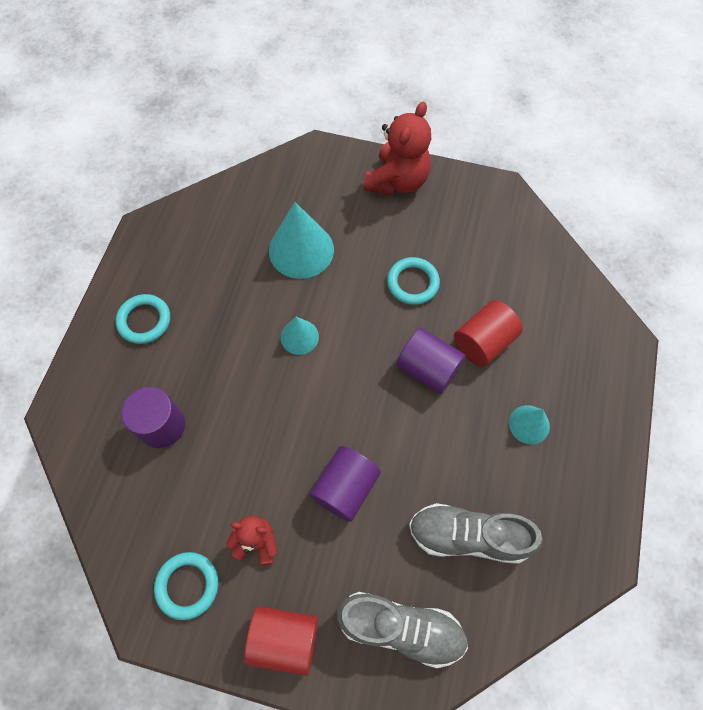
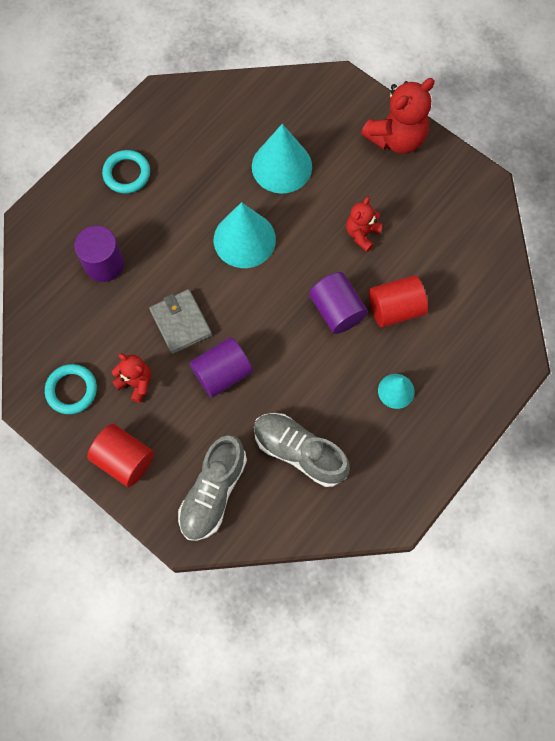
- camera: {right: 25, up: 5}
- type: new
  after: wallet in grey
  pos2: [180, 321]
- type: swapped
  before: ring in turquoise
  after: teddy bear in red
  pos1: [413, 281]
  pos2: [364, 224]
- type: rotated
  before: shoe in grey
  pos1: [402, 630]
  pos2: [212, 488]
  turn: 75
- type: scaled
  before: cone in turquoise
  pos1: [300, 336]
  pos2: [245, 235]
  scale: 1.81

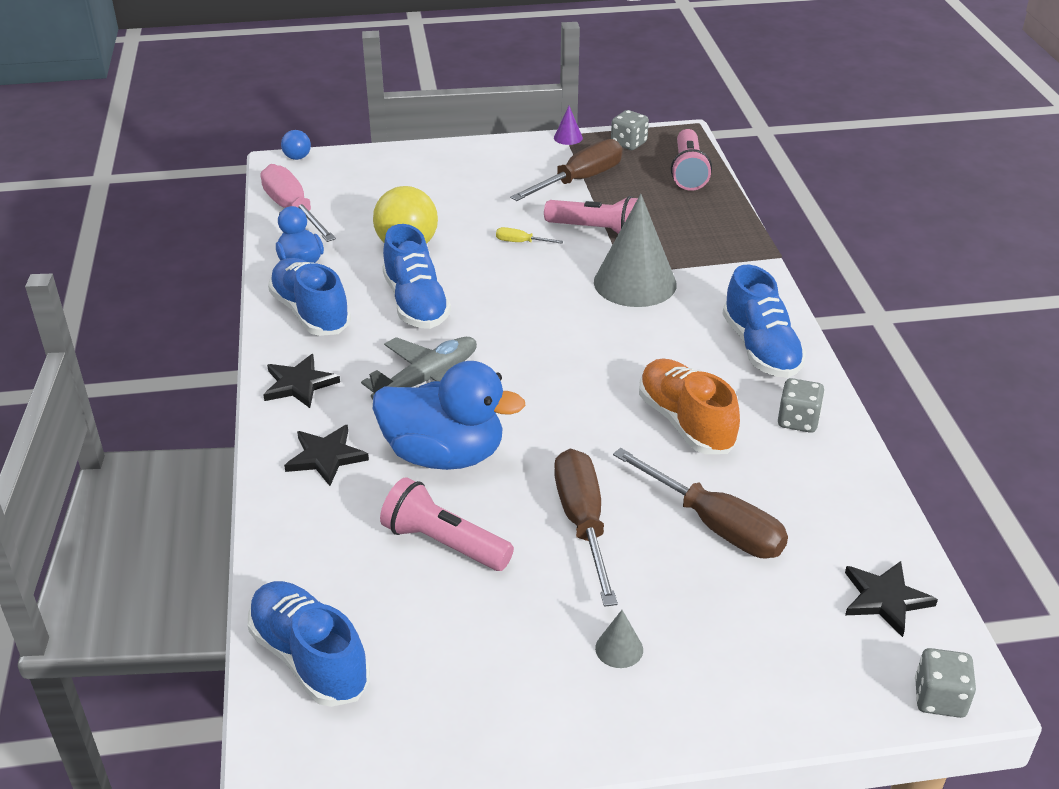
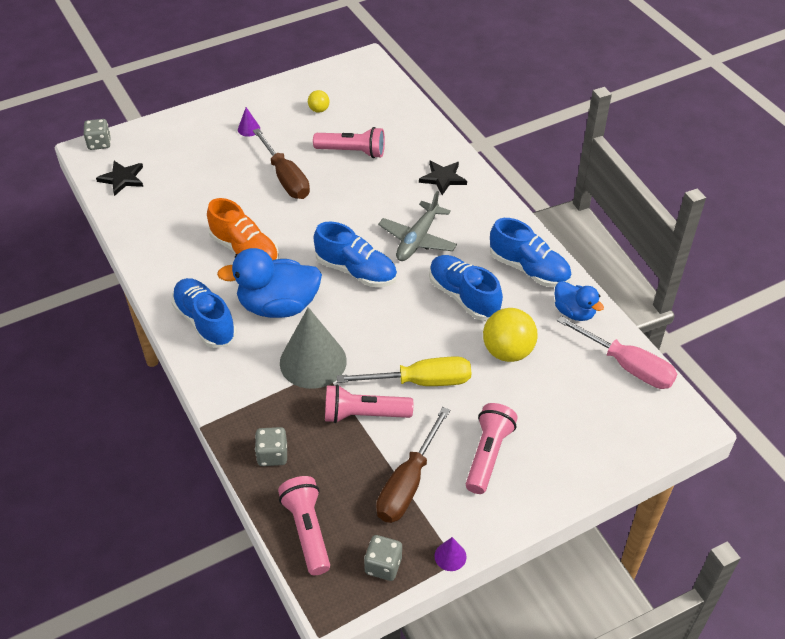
- camera: {right: 160, up: 10}
- type: gone
  before: star in black
  pos1: [301, 381]
- type: gone
  before: ball in blue
  pos1: [296, 145]
- type: gone
  before: screwdriver in brown
  pos1: [700, 503]
- type: new
  after: ball in yellow
  pos2: [319, 101]
- type: new
  after: flashlight in pink
  pos2: [492, 448]
- type: shifted
  before: shoe in blue
  pos1: [308, 644]
  pos2: [355, 254]
- type: shifted
  before: duck in blue
  pos1: [449, 415]
  pos2: [269, 283]
- type: shifted
  before: dice in grey
  pos1: [801, 405]
  pos2: [271, 446]
- type: repainted
  before: cone in grey
  after: cone in purple
  pos1: [619, 639]
  pos2: [249, 122]
- type: scaled
  before: screwdriver in yellow
  pos1: [529, 235]
  pos2: [404, 371]
  scale: 2.27

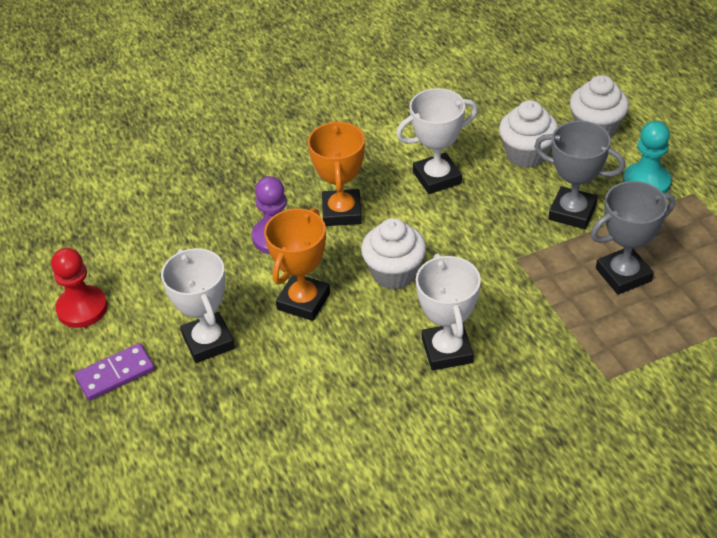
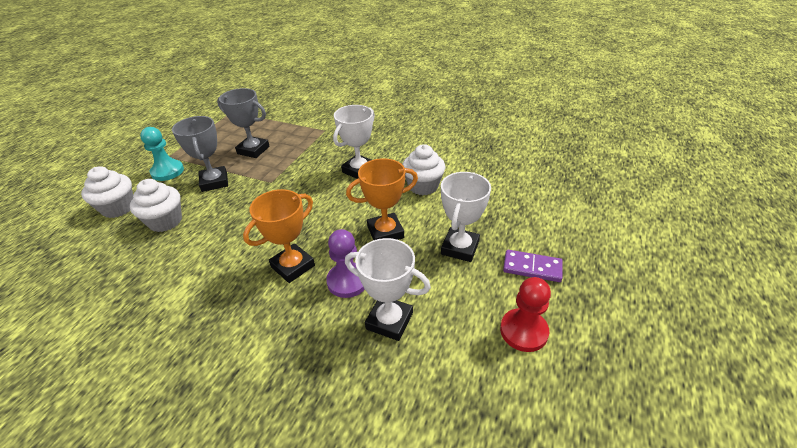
- camera: {right: -135, up: -5}
- type: shifted
  before: cupcake in white
  pos1: [393, 253]
  pos2: [423, 169]
- type: shifted
  before: trophy in white
  pos1: [437, 141]
  pos2: [388, 289]

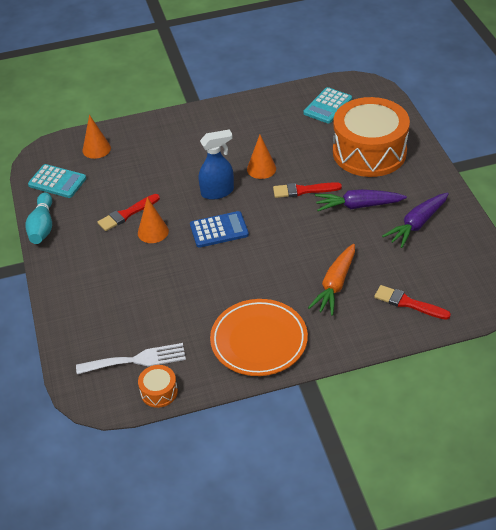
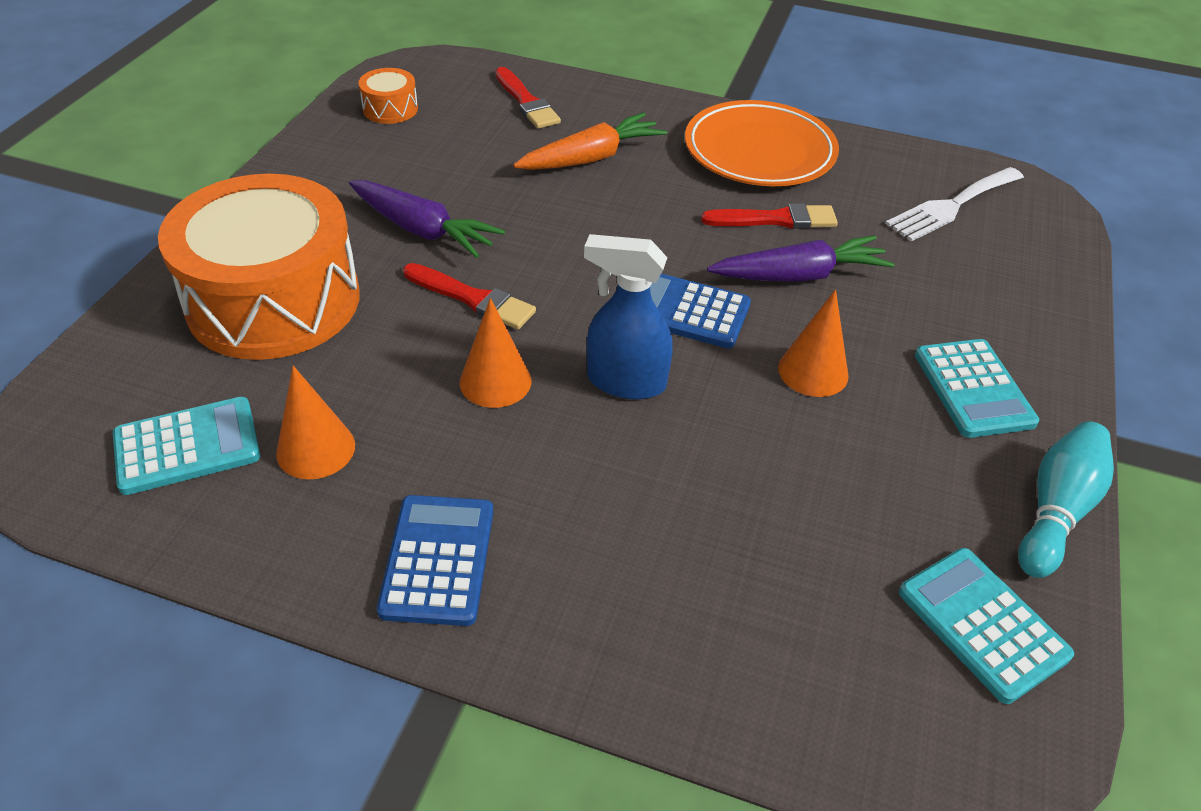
- camera: {right: -150, up: 0}
- type: new
  after: calculator in blue
  pos2: [435, 560]
- type: new
  after: calculator in turquoise
  pos2: [977, 388]
- type: shifted
  before: cone in orange
  pos1: [97, 137]
  pos2: [315, 422]
- type: shifted
  before: brush in red
  pos1: [129, 212]
  pos2: [769, 216]
- type: shifted
  before: drum in orange
  pos1: [158, 386]
  pos2: [388, 96]
- type: shifted
  before: carrot in purple
  pos1: [415, 220]
  pos2: [801, 258]
- type: rotated
  before: fork in white
  pos1: [131, 358]
  pos2: [954, 204]
  turn: -60

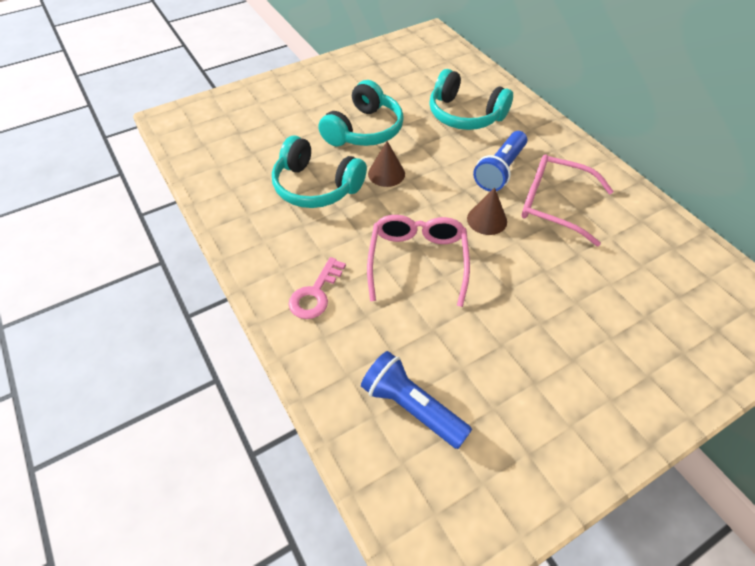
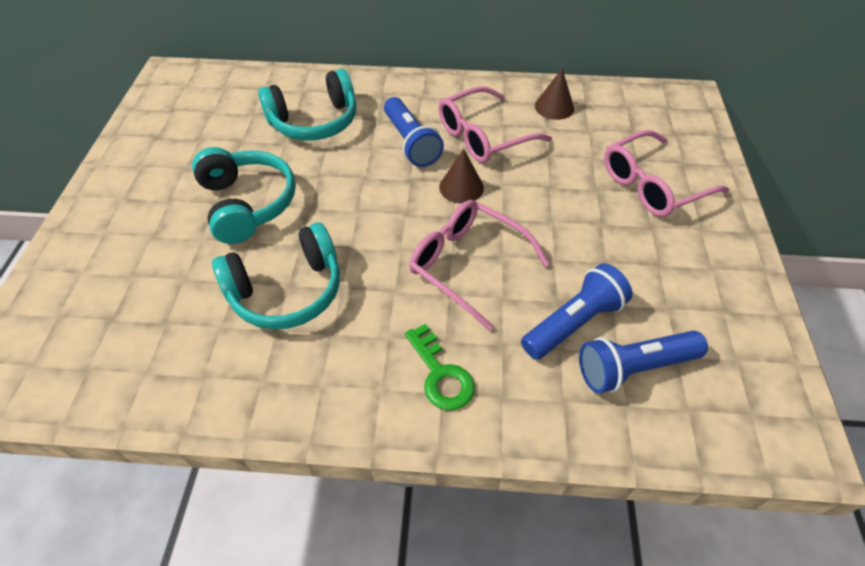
- camera: {right: -55, up: 0}
- type: new
  after: flashlight in blue
  pos2: [577, 311]
- type: new
  after: glasses in pink
  pos2: [666, 173]
- type: shifted
  before: cone in brown
  pos1: [386, 164]
  pos2: [554, 94]
- type: repainted
  before: key in pink
  after: key in green
  pos1: [317, 288]
  pos2: [440, 367]

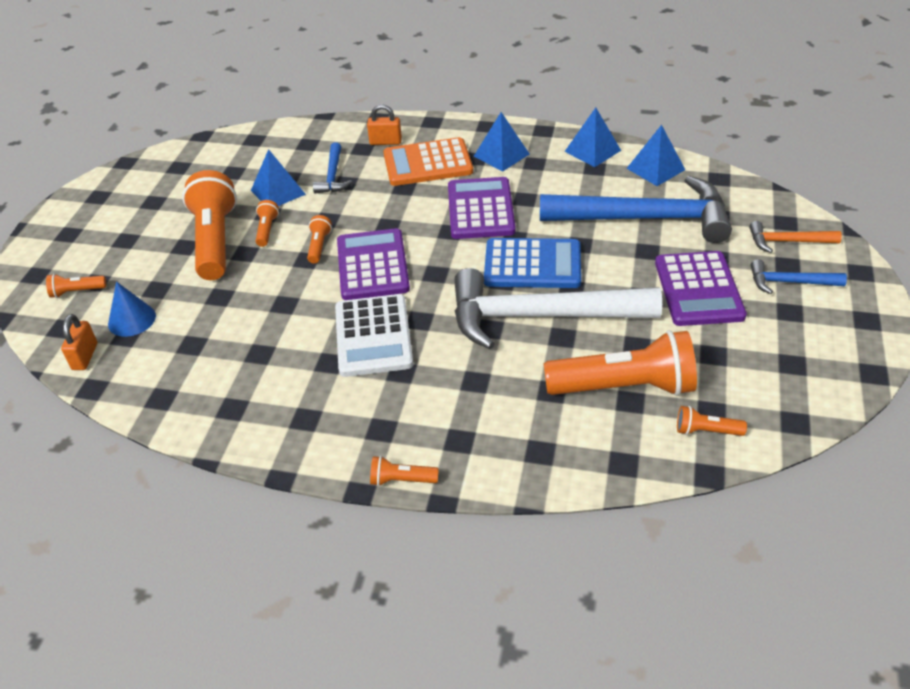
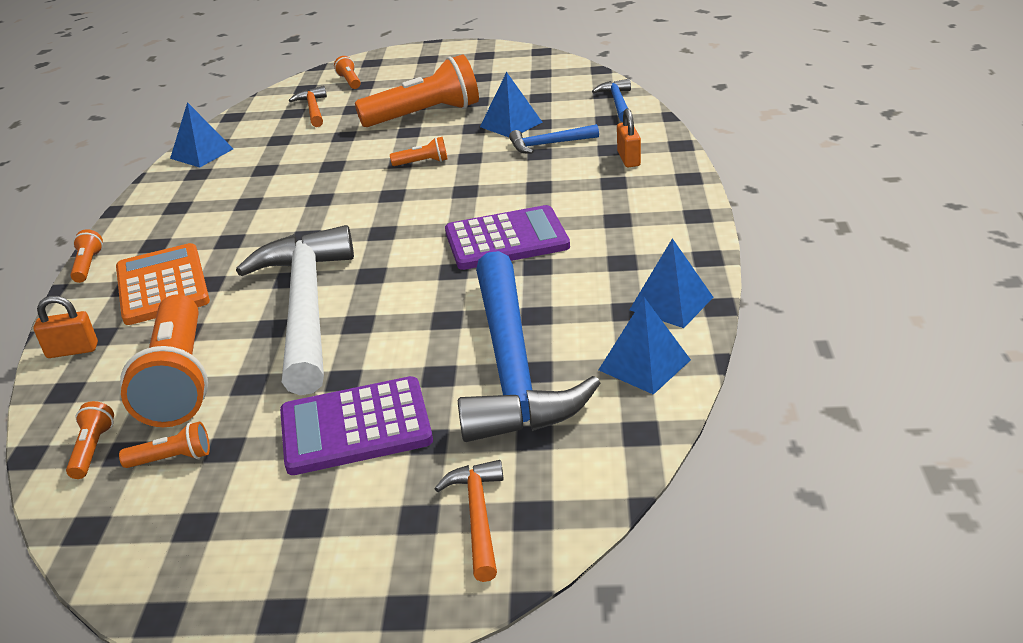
- camera: {right: 80, up: -10}
- type: gone
  before: calculator in white
  pos1: [374, 335]
- type: gone
  before: calculator in purple
  pos1: [373, 264]
- type: gone
  before: calculator in blue
  pos1: [532, 263]
- type: shifted
  before: padlock in orange
  pos1: [79, 342]
  pos2: [65, 327]
- type: shifted
  before: flashlight in orange
  pos1: [267, 223]
  pos2: [164, 445]
- type: shifted
  before: calculator in orange
  pos1: [428, 161]
  pos2: [163, 284]
- type: shifted
  before: pyramid in blue
  pos1: [501, 142]
  pos2: [201, 134]
- type: shifted
  before: hammer in blue
  pos1: [798, 276]
  pos2: [611, 100]
- type: swapped
  before: cone in blue
  after: hammer in orange
  pos1: [132, 309]
  pos2: [308, 106]

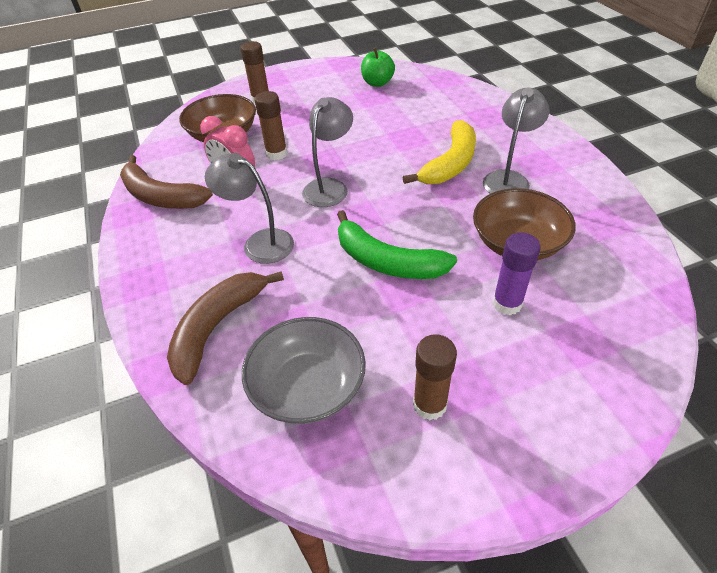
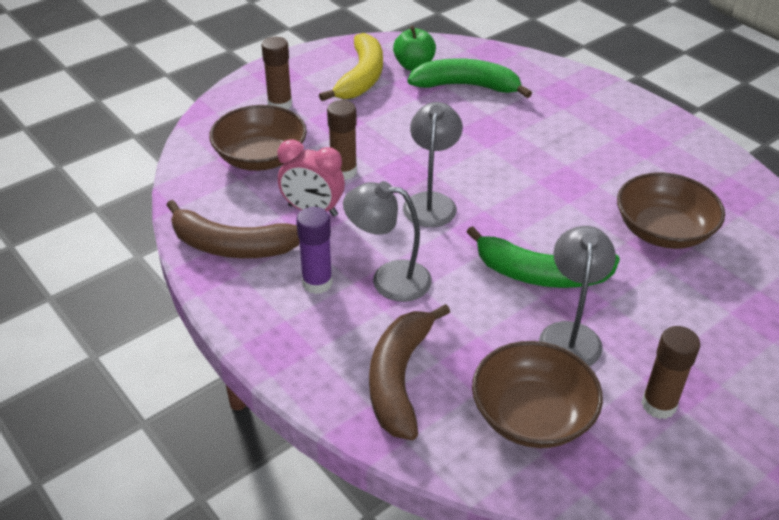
- camera: {right: -20, up: -5}
- type: new
  after: banana in green
  pos2: [470, 78]
- type: shifted
  before: banana in yellow
  pos1: [439, 152]
  pos2: [351, 67]
- type: shifted
  before: lamp in grey
  pos1: [516, 141]
  pos2: [577, 296]
- type: shifted
  before: glue stick in purple
  pos1: [517, 273]
  pos2: [314, 250]
- type: repainted
  before: bowl in grey
  after: bowl in brown
  pos1: [304, 370]
  pos2: [537, 394]

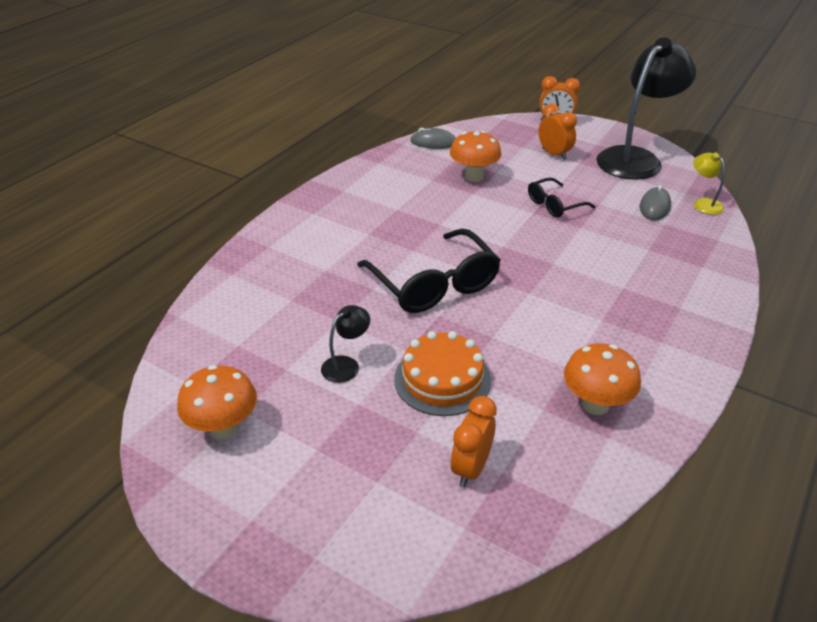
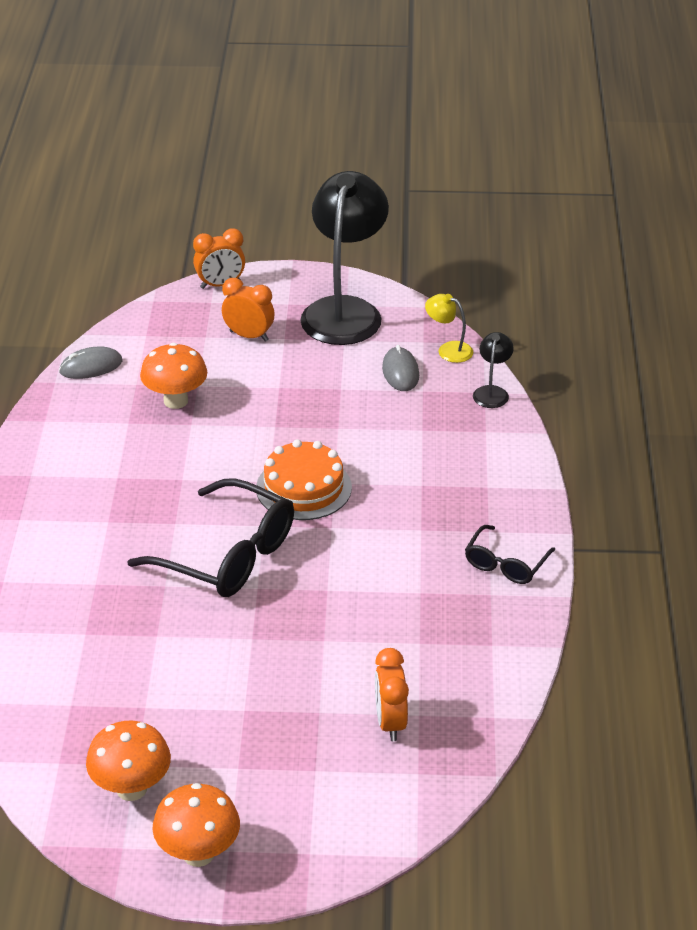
- camera: {right: -30, up: 0}
- type: shifted
  before: lamp in black
  pos1: [345, 344]
  pos2: [493, 370]
- type: shifted
  before: cake in orange
  pos1: [442, 373]
  pos2: [304, 479]
- type: shifted
  before: glasses in black
  pos1: [561, 197]
  pos2: [510, 554]
- type: shifted
  before: mushroom in orange
  pos1: [602, 379]
  pos2: [196, 825]

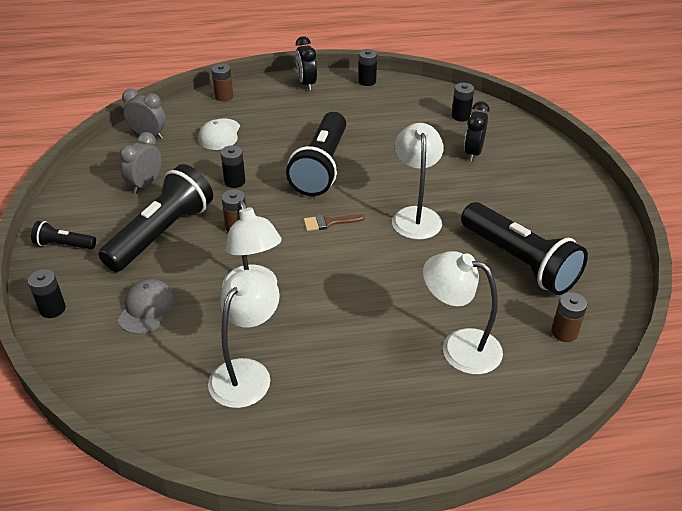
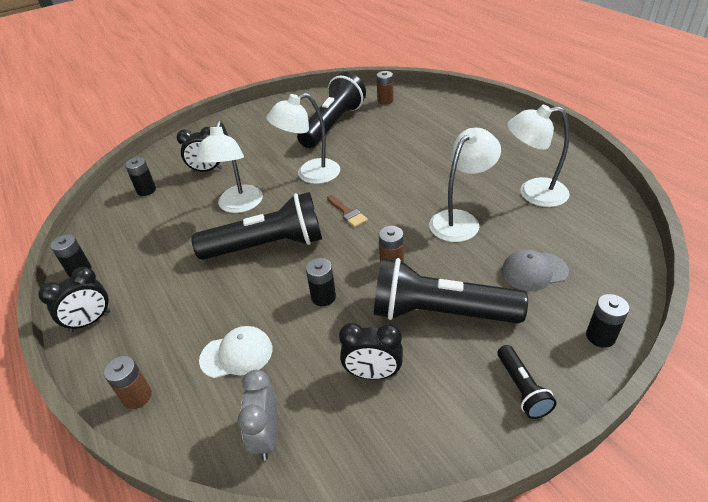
- camera: {right: -110, up: 0}
- type: shifted
  before: lamp in white
  pos1: [463, 313]
  pos2: [229, 167]
- type: repainted
  before: clock in grey
  after: clock in black
  pos1: [141, 163]
  pos2: [371, 351]

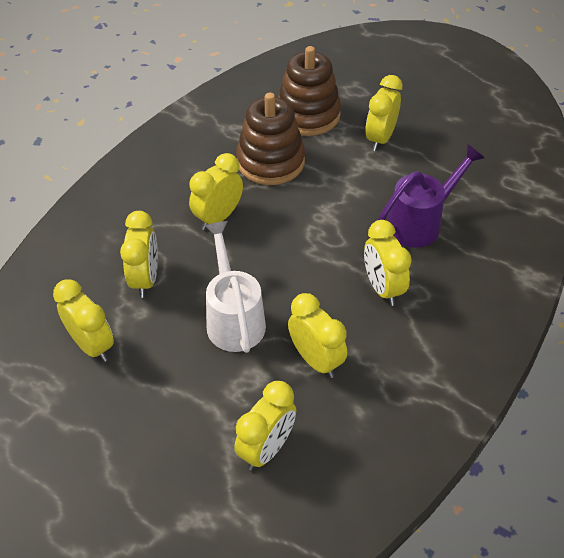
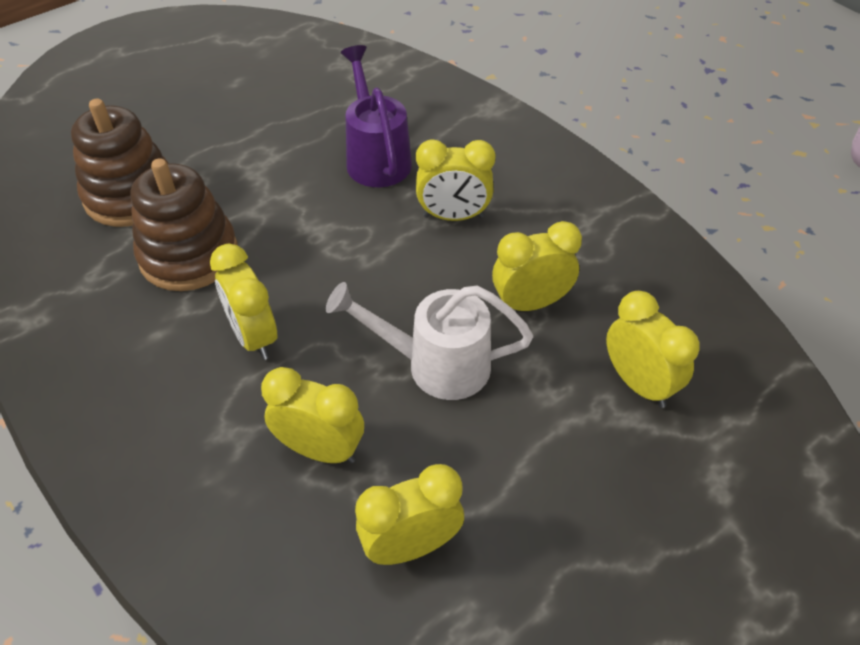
- camera: {right: -70, up: 0}
- type: gone
  before: clock in yellow
  pos1: [384, 113]

